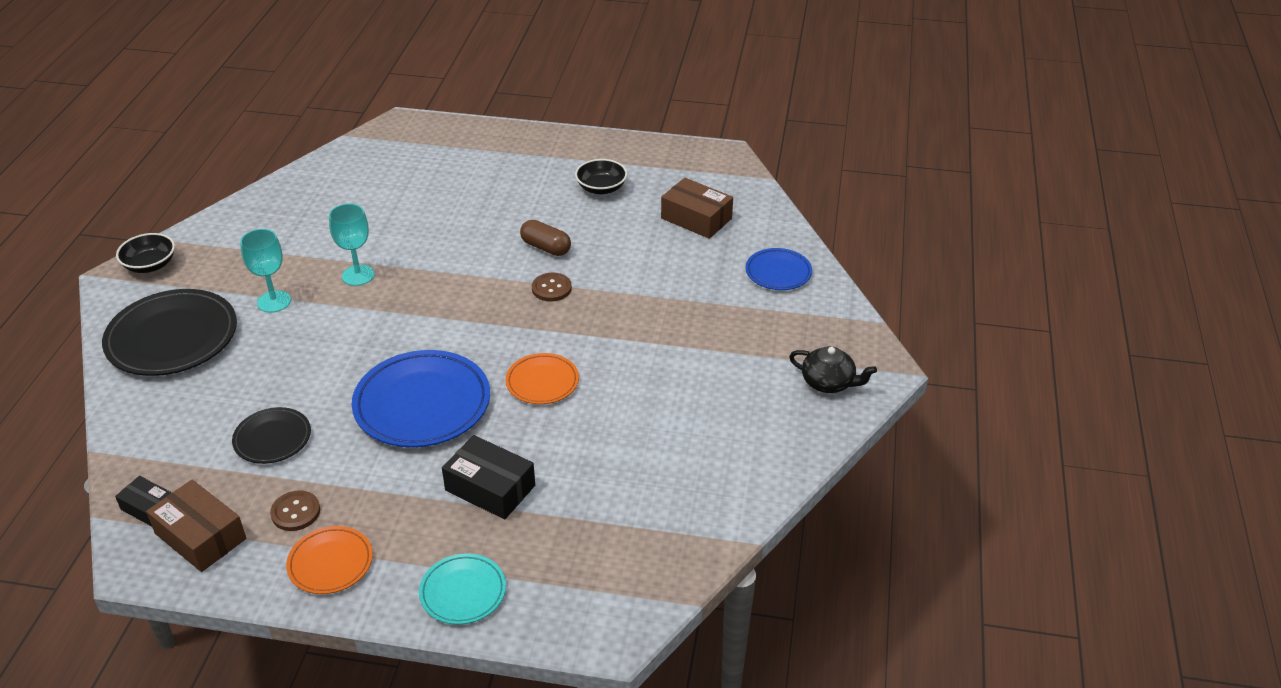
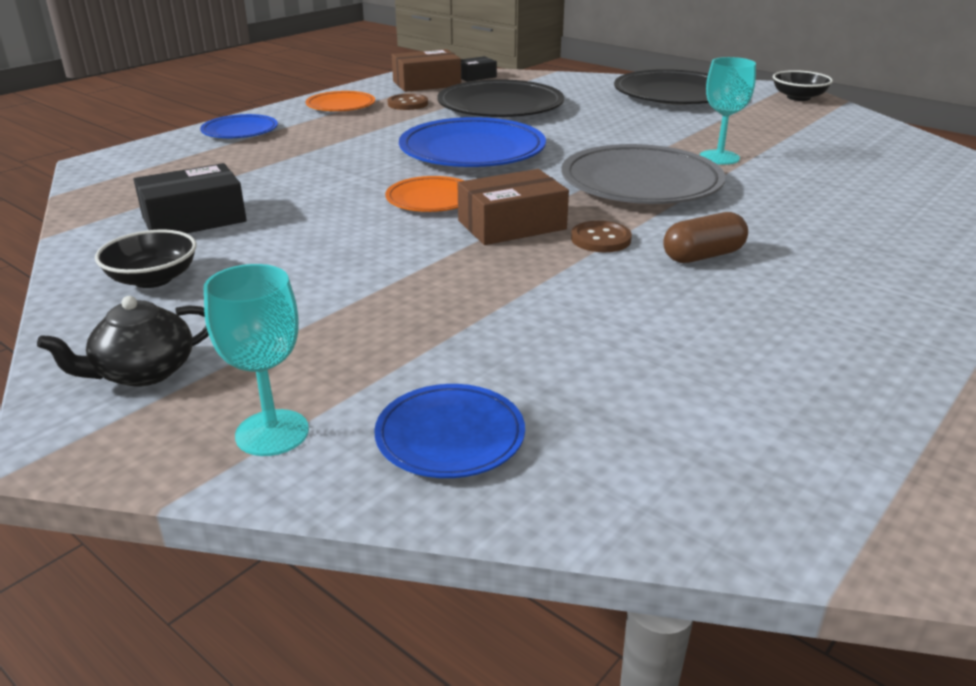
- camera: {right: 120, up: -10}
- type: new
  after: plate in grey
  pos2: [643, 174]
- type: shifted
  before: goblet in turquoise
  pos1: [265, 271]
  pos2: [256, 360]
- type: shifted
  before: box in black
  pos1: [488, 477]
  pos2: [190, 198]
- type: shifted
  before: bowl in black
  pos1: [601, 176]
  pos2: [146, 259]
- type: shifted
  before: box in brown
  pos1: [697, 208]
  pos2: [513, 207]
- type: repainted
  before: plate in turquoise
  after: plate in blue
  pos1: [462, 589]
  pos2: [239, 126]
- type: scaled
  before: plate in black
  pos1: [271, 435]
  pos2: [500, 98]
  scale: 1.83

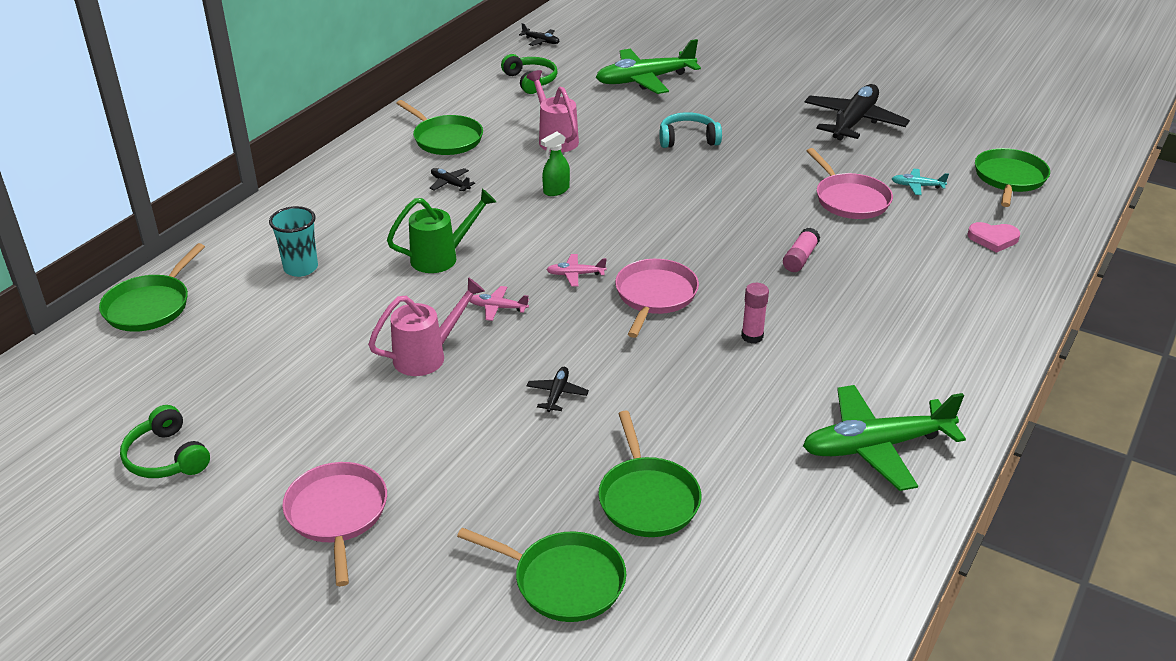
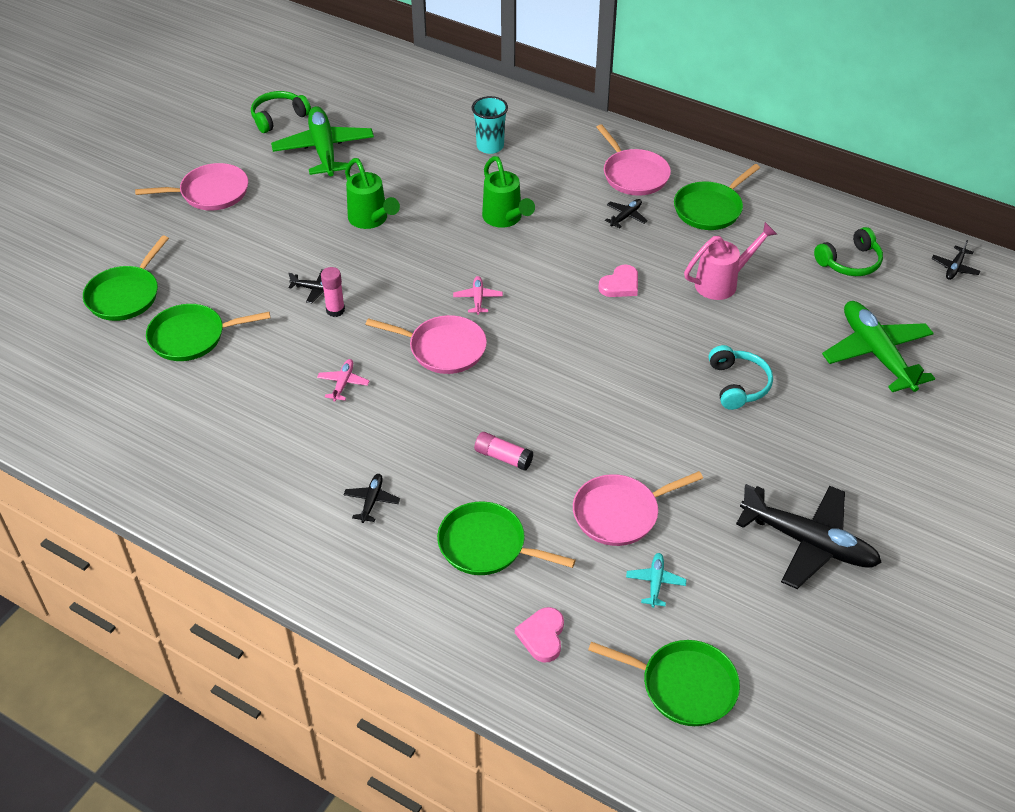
- camera: {right: 90, up: 10}
- type: new
  after: plane in black
  pos2: [372, 498]
- type: new
  after: pan in pink
  pos2: [633, 160]
- type: shifted
  before: pan in green
  pos1: [152, 287]
  pos2: [506, 538]
- type: shifted
  before: plane in pink
  pos1: [499, 303]
  pos2: [343, 380]
- type: shifted
  before: glue stick in pink
  pos1: [755, 313]
  pos2: [333, 292]
- type: shifted
  before: plane in green
  pos1: [884, 438]
  pos2: [322, 141]
- type: swapped
  before: spray bottle in green
  after: heart in pink
  pos1: [555, 163]
  pos2: [618, 280]
- type: repainted
  before: watering can in pink
  after: watering can in green
  pos1: [426, 326]
  pos2: [372, 193]

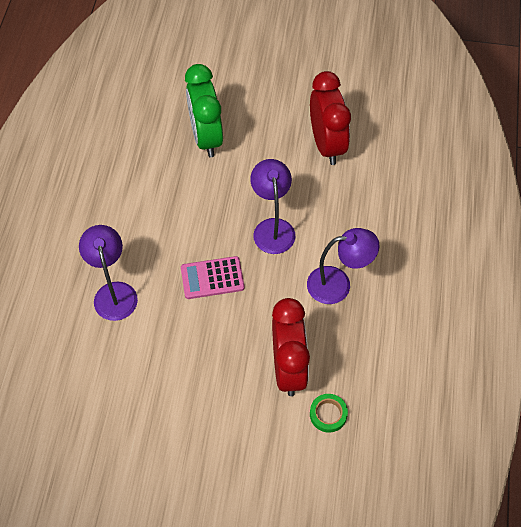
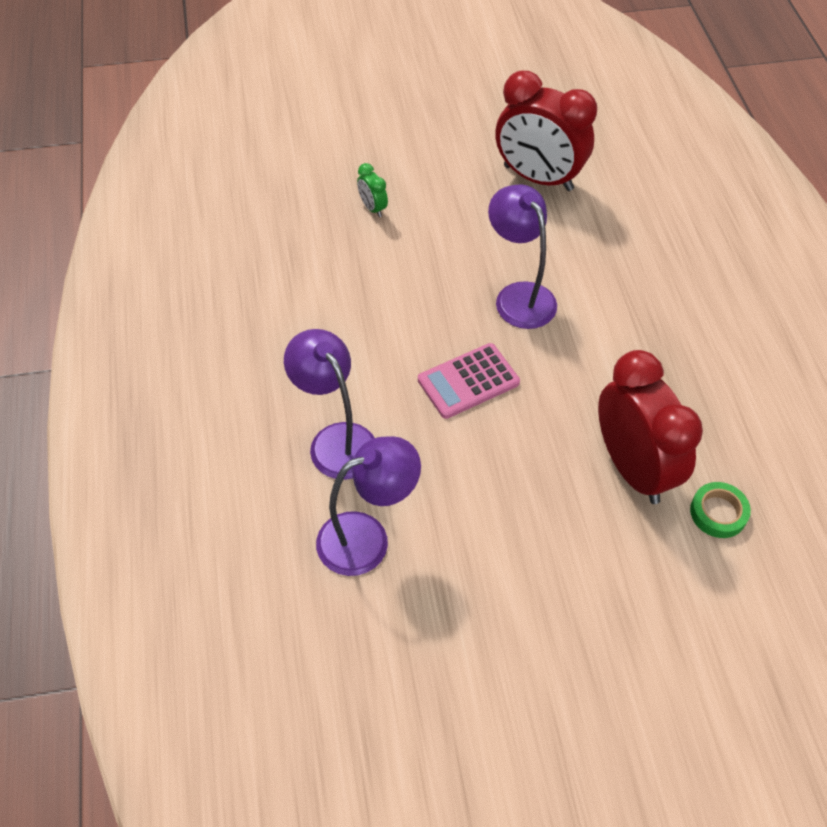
- camera: {right: -20, up: -5}
- type: shifted
  before: lamp in purple
  pos1: [343, 266]
  pos2: [368, 506]
- type: rotated
  before: clock in red
  pos1: [330, 118]
  pos2: [546, 131]
  turn: 150
- type: scaled
  before: clock in green
  pos1: [204, 110]
  pos2: [372, 190]
  scale: 0.41

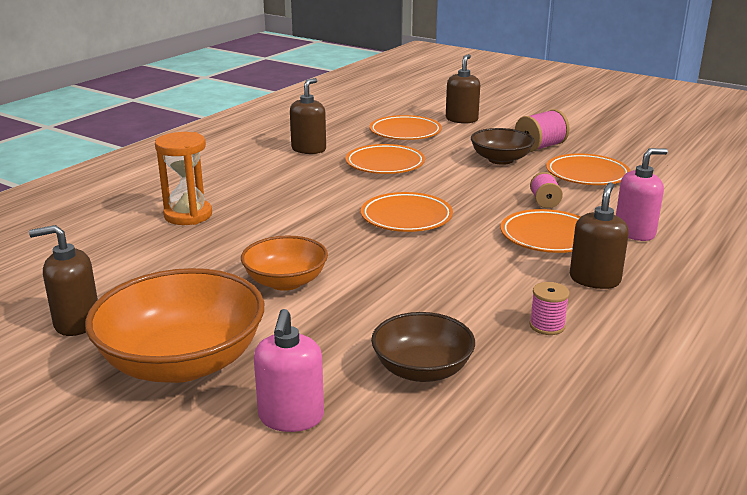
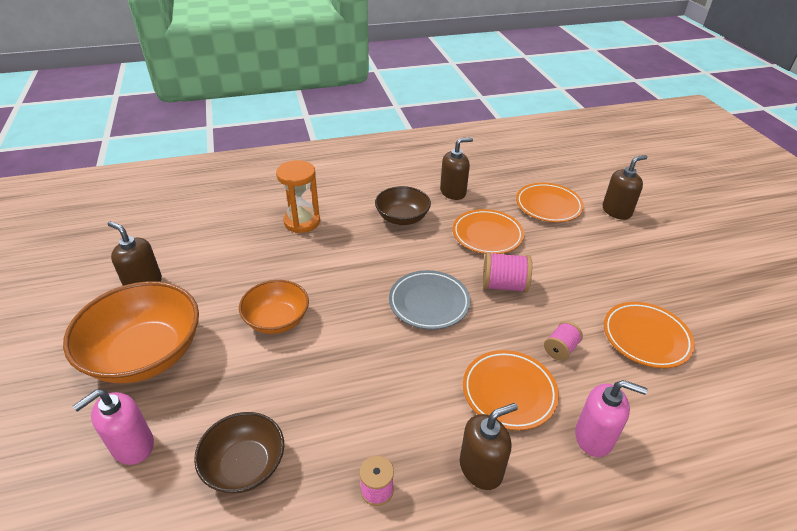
- camera: {right: 40, up: 15}
- type: shifted
  before: bowl in brown
  pos1: [503, 146]
  pos2: [403, 205]
- type: shifted
  before: spool in pink
  pos1: [542, 130]
  pos2: [507, 272]
- type: repainted
  before: plate in orange
  after: plate in grey
  pos1: [407, 212]
  pos2: [430, 300]

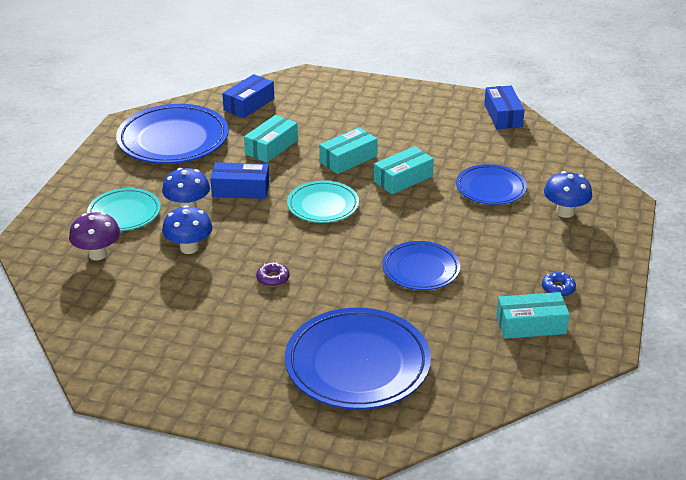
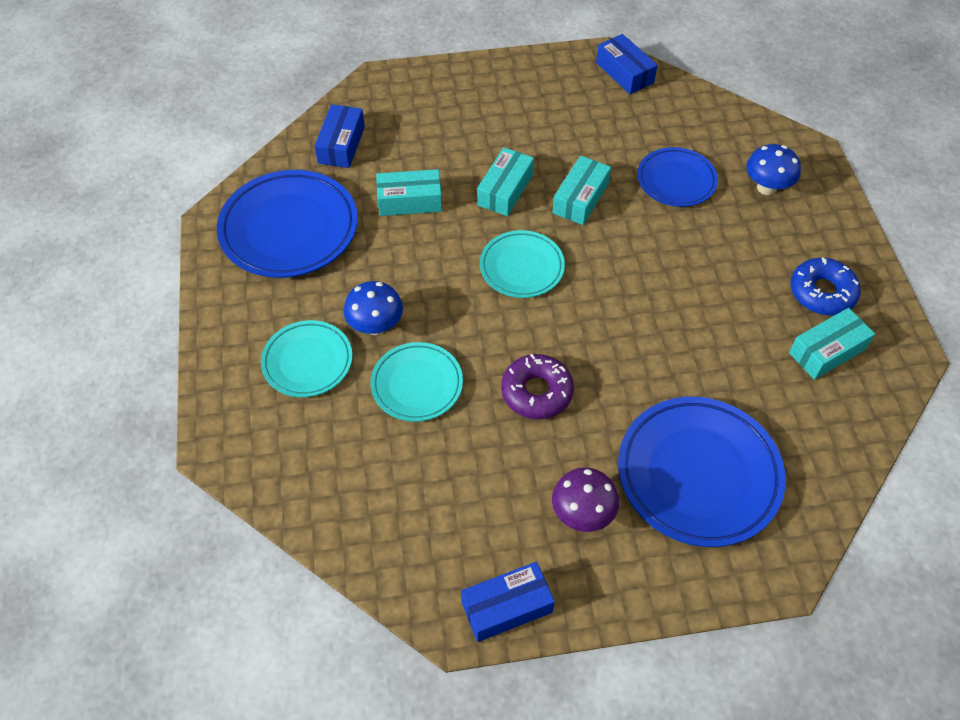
- camera: {right: -25, up: 20}
- type: gone
  before: plate in blue
  pos1: [421, 265]
- type: shifted
  before: mushroom in purple
  pos1: [94, 236]
  pos2: [585, 500]
- type: shifted
  before: box in blue
  pos1: [239, 180]
  pos2: [508, 602]
- type: swapped
  before: mushroom in blue
  after: plate in turquoise
  pos1: [187, 229]
  pos2: [416, 382]
- type: rotated
  before: box in turquoise
  pos1: [271, 139]
  pos2: [409, 192]
  turn: 75
- type: scaled
  before: donut in purple
  pos1: [273, 274]
  pos2: [537, 386]
  scale: 1.84
- type: scaled
  before: donut in blue
  pos1: [559, 284]
  pos2: [826, 286]
  scale: 1.84

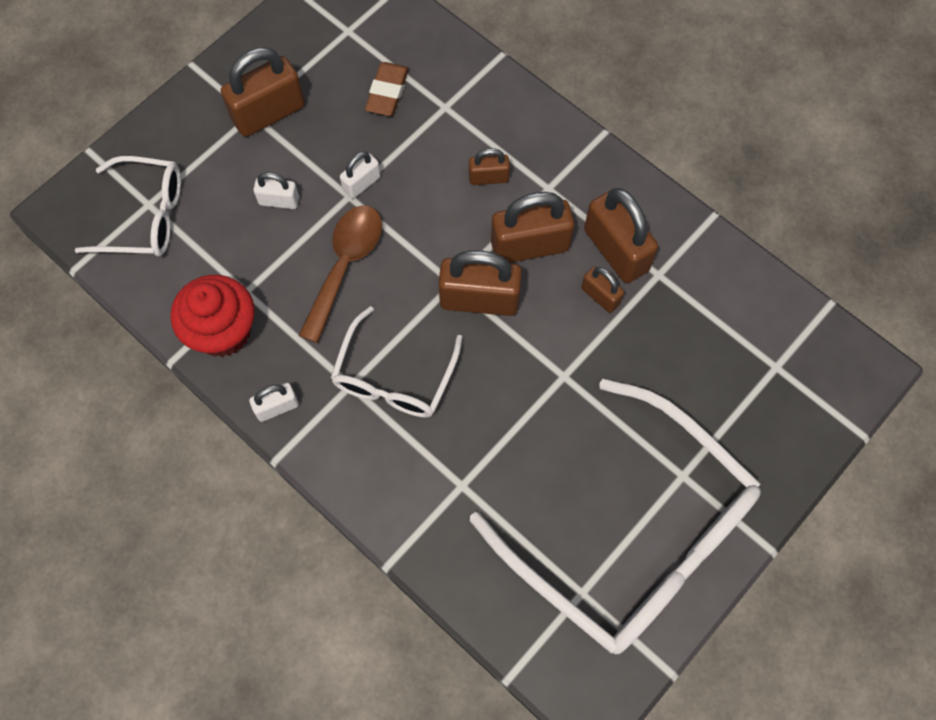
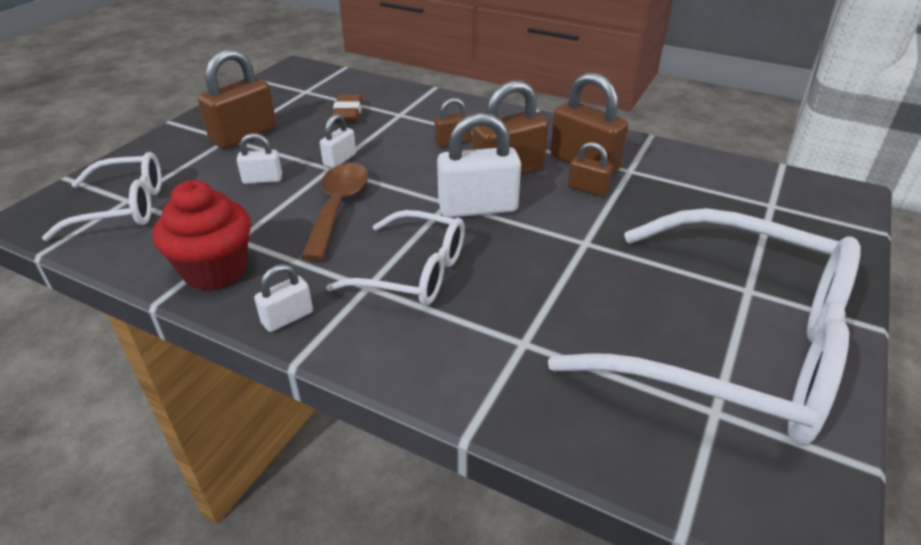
- camera: {right: -15, up: -30}
- type: repainted
  before: padlock in brown
  after: padlock in white
  pos1: [480, 283]
  pos2: [479, 165]
- type: rotated
  before: glasses in white
  pos1: [396, 362]
  pos2: [395, 257]
  turn: -75

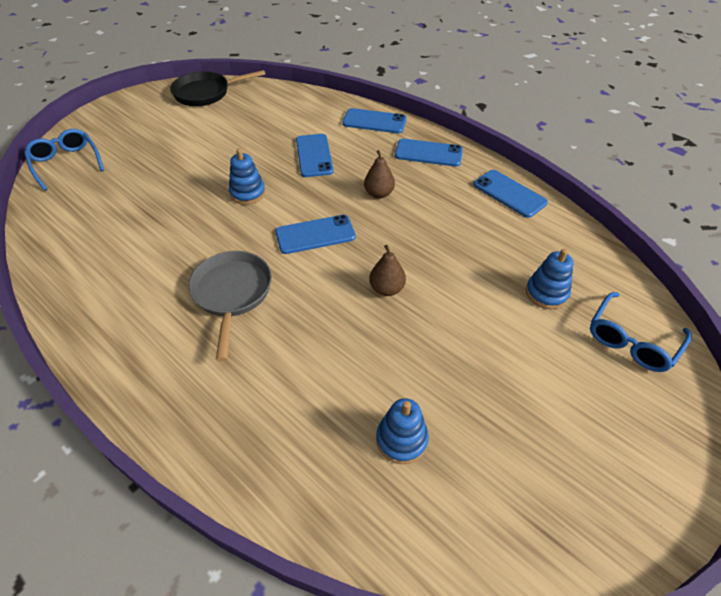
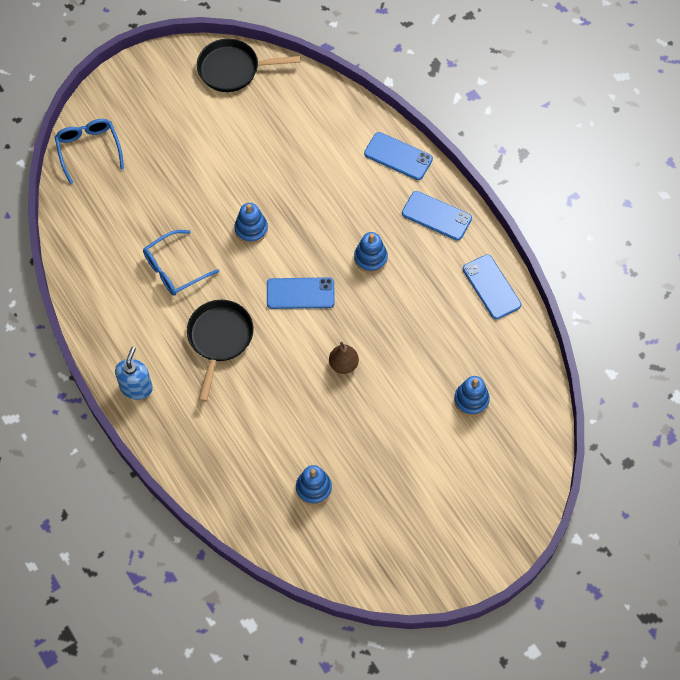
- camera: {right: 15, up: 15}
- type: gone
  before: phone in blue
  pos1: [315, 155]
- type: new
  after: soap dispenser in blue
  pos2: [134, 373]
- type: shifted
  before: glasses in blue
  pos1: [641, 332]
  pos2: [181, 262]
- type: swapped
  before: pear in brown
  after: stacking toy in blue
  pos1: [379, 174]
  pos2: [371, 252]
- type: repainted
  before: pan in grey
  after: pan in black
  pos1: [230, 306]
  pos2: [220, 351]

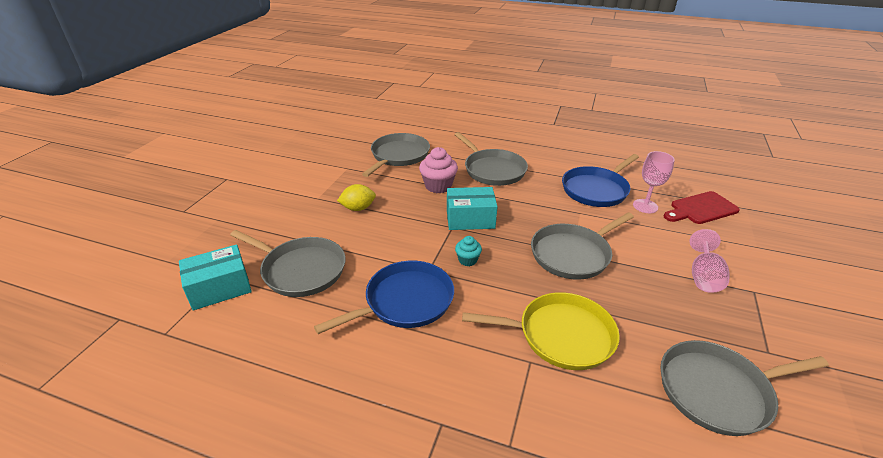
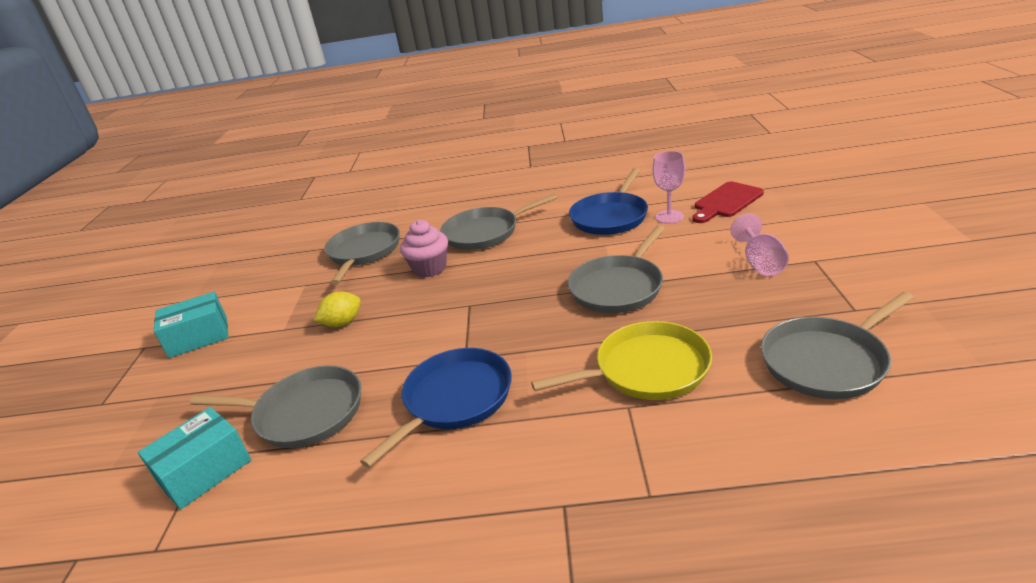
- camera: {right: -15, up: -5}
- type: gone
  before: cupcake in turquoise
  pos1: [468, 251]
- type: shifted
  before: box in turquoise
  pos1: [472, 208]
  pos2: [191, 325]
- type: rotated
  before: pan in grey
  pos1: [491, 159]
  pos2: [498, 222]
  turn: 120

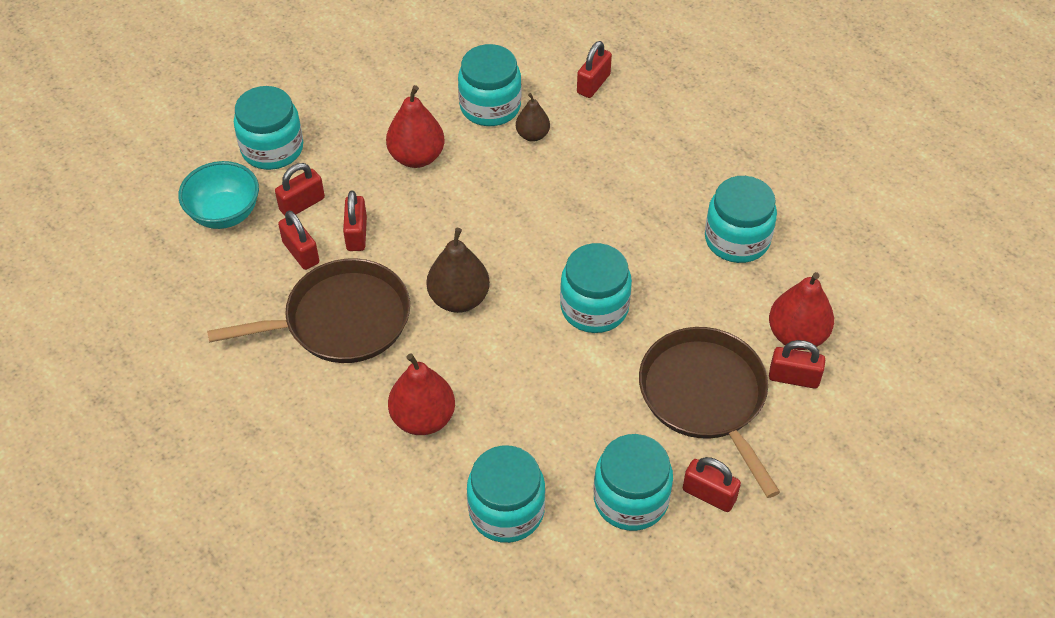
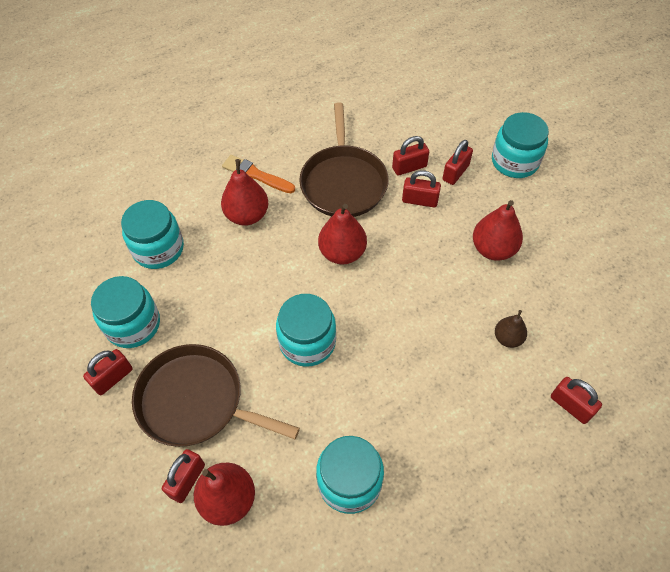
- camera: {right: 105, up: 5}
- type: gone
  before: bowl in turquoise
  pos1: [218, 195]
- type: gone
  before: jar in turquoise
  pos1: [489, 85]
- type: new
  after: brush in orange
  pos2: [258, 174]
- type: repainted
  before: pear in brown
  after: pear in red
  pos1: [458, 270]
  pos2: [342, 234]
- type: rotated
  before: padlock in red
  pos1: [300, 189]
  pos2: [458, 162]
  turn: 60
- type: rotated
  before: pan in brown
  pos1: [709, 412]
  pos2: [216, 395]
  turn: -150

